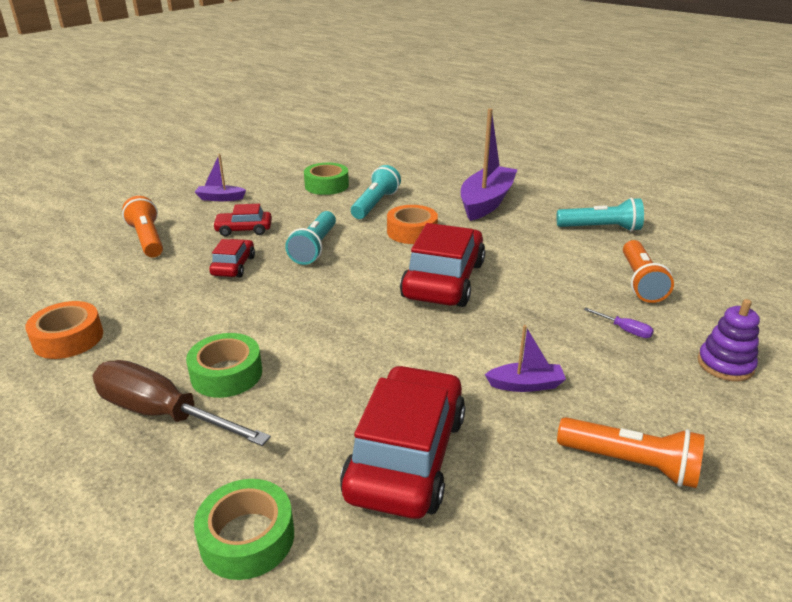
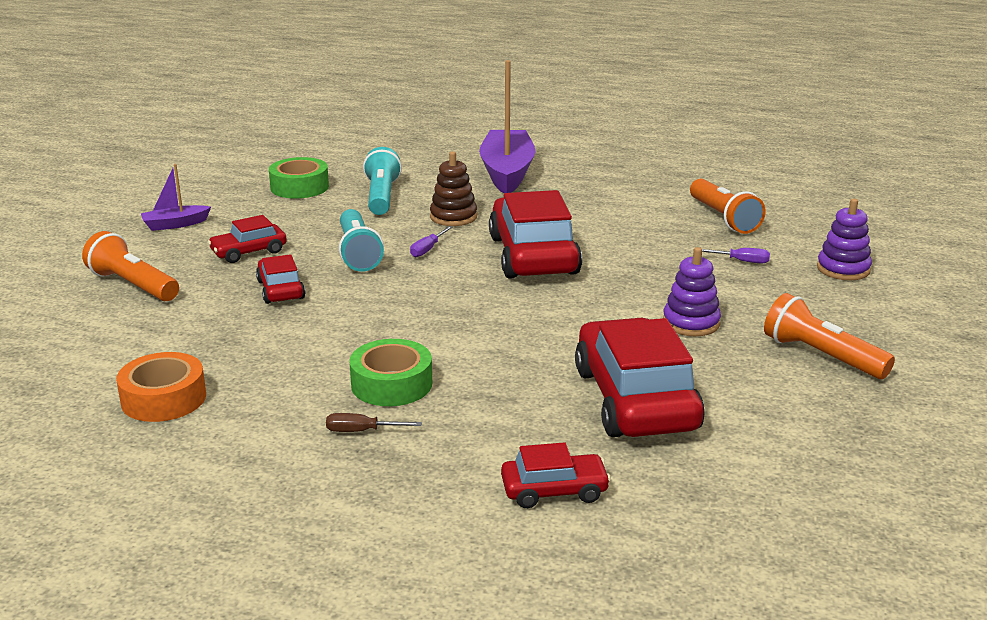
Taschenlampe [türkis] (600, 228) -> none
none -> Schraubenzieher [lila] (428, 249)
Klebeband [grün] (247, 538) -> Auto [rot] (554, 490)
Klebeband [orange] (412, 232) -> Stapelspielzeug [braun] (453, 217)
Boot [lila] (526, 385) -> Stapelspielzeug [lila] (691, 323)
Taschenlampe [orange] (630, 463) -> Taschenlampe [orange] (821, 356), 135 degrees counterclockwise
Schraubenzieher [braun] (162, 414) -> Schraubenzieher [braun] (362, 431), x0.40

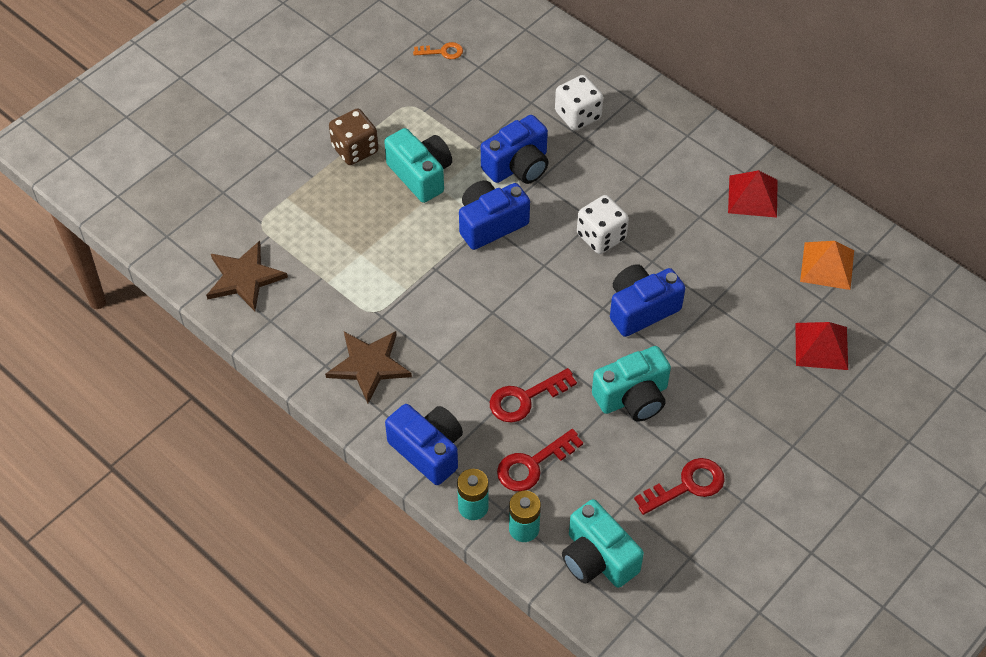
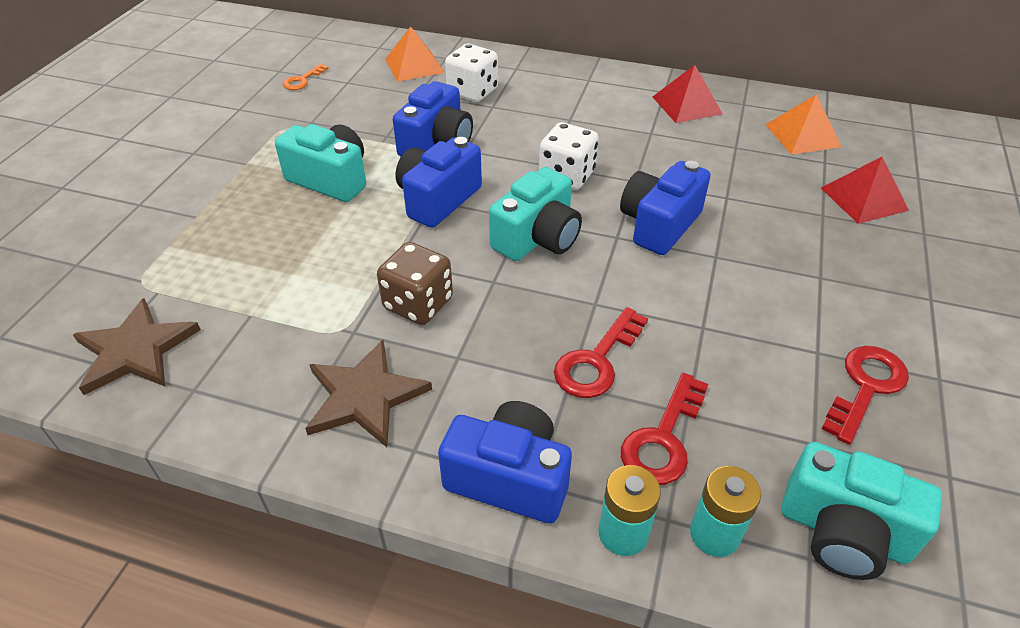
none -> Pyramide [orange] (414, 65)
Spielwürfel [braun] (355, 149) -> Spielwürfel [braun] (418, 303), relocated
Kamera [türkis] (633, 397) -> Kamera [türkis] (537, 238), relocated
Schlüssel [orange] (442, 52) -> Schlüssel [orange] (302, 80), 150 degrees clockwise

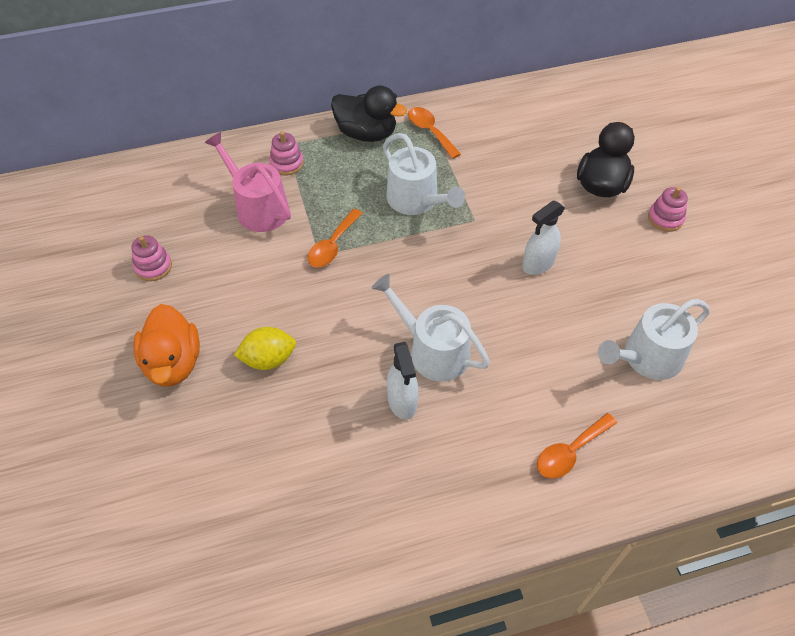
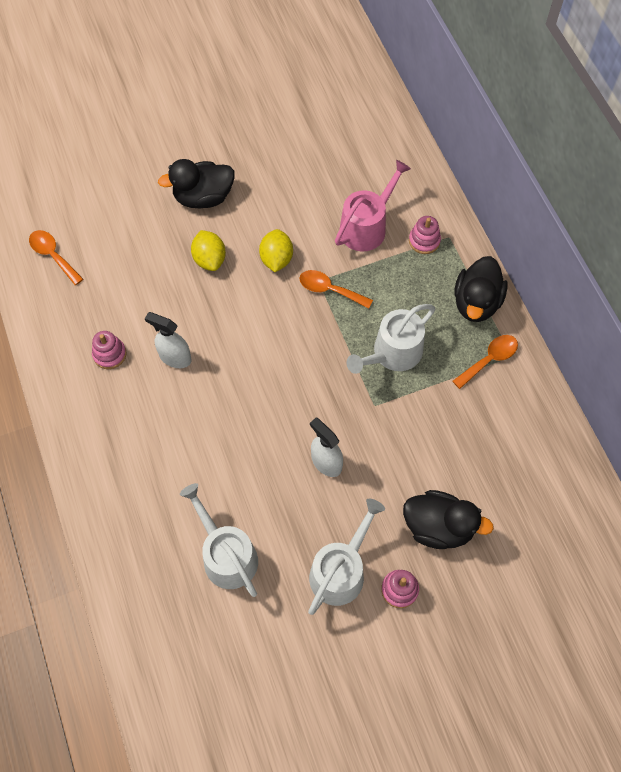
none -> Zitrone [gelb] (276, 259)
Stapelspielzeug [rosa] (153, 266) -> Stapelspielzeug [rosa] (109, 354), relocated
Gießkanne [weiß] (433, 351) -> Gießkanne [weiß] (340, 571), relocated
Löffel [orange] (570, 452) -> Löffel [orange] (53, 255), relocated
Ente [orange] (173, 363) -> Ente [schwarz] (203, 197)
Sprühflasche [weiß] (402, 401) -> Sprühflasche [weiß] (175, 357), 45 degrees clockwise

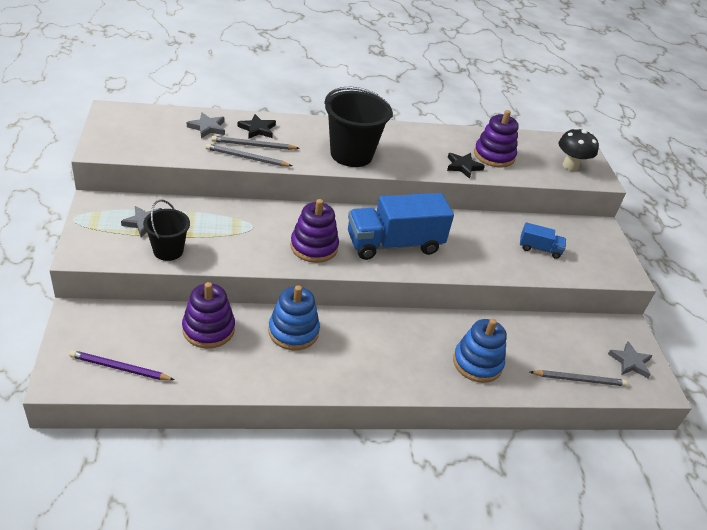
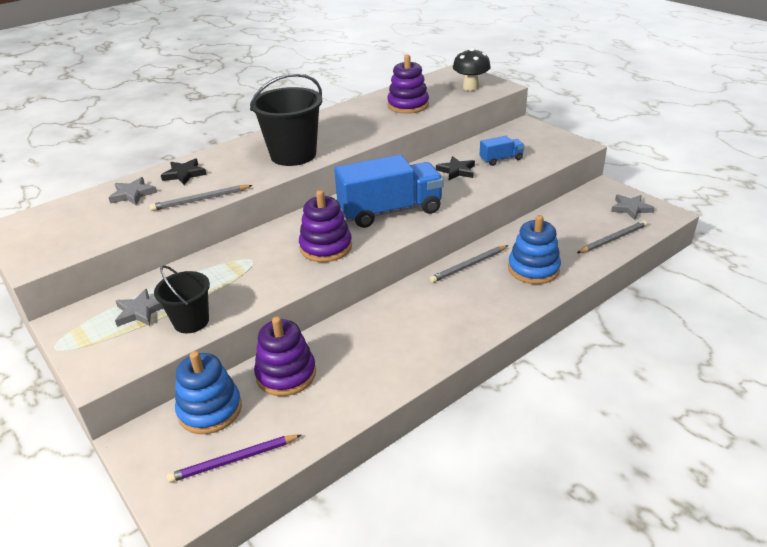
Bleistift [grau] (253, 145) -> Bleistift [grau] (469, 265), relocated
Stapelspielzeug [blau] (293, 331) -> Stapelspielzeug [blau] (210, 410), relocated
Stern [schwarz] (463, 166) -> Stern [schwarz] (456, 171), relocated
Lastwagen [blau] (394, 244) -> Lastwagen [blau] (390, 211), 150 degrees counterclockwise

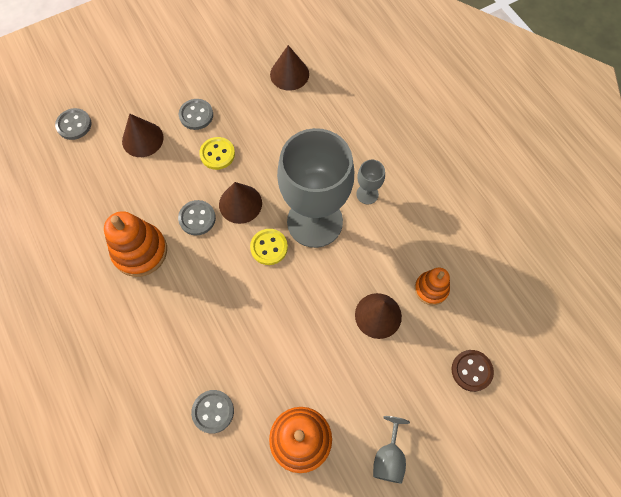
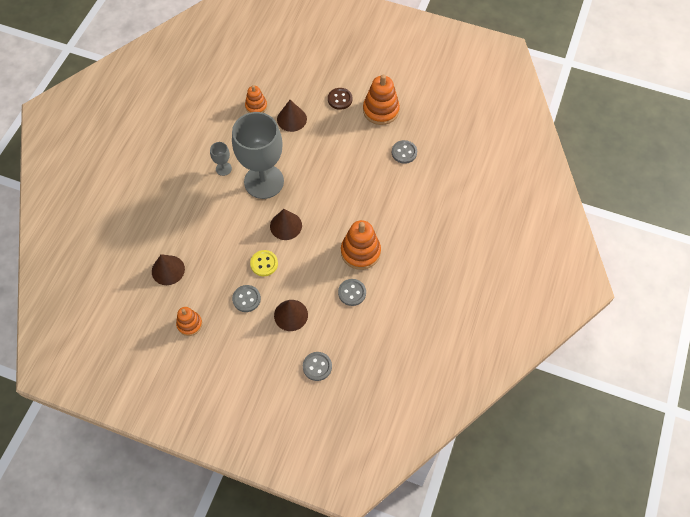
Knopf [gelb] (269, 247) -> none
Kelch [grau] (389, 457) -> none
none -> Stapelspielzeug [orange] (189, 324)
Knopf [grau] (197, 218) -> Knopf [grau] (352, 293), relocated
Knopf [braun] (471, 371) -> Knopf [braun] (340, 99), relocated

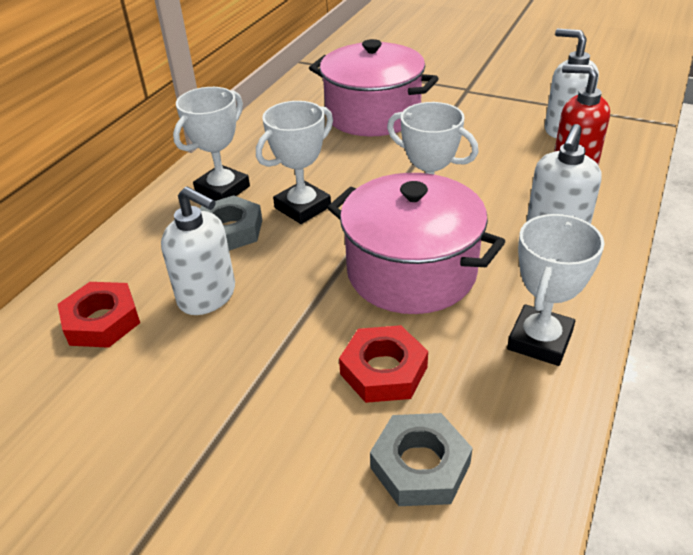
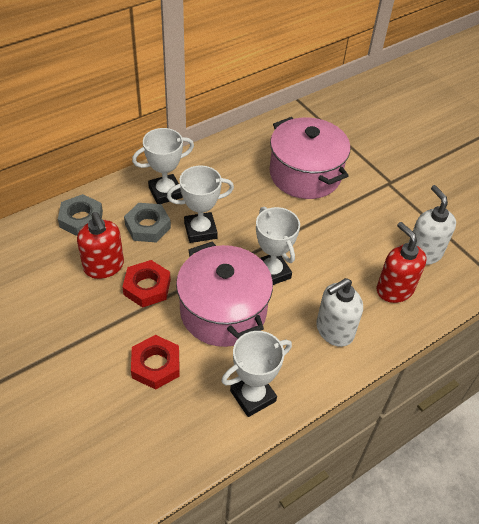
Sechskantmutter [rot] (102, 321) -> Sechskantmutter [rot] (147, 287), relocated
Sechskantmutter [grau] (420, 466) -> Sechskantmutter [grau] (81, 219), relocated
Seifenspender [weiß] (207, 296) -> Seifenspender [rot] (104, 266)

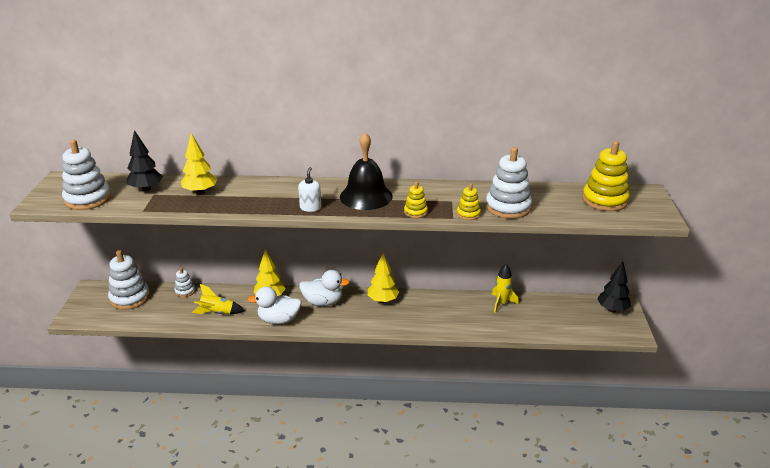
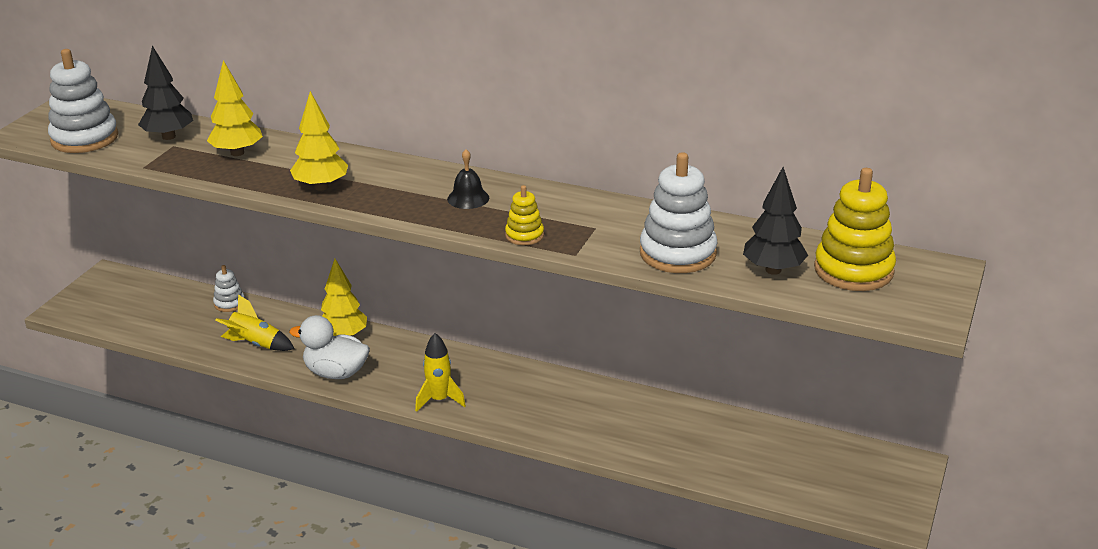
Stapelspielzeug [weiß] (130, 298) -> none
Seifenspender [weiß] (310, 208) -> none
Ente [weiß] (323, 302) -> none
Stapelspielzeug [gelb] (468, 214) -> none
Baum [gelb] (383, 300) -> Baum [gelb] (321, 187), relocated
Rakete [gelb] (501, 303) -> Rakete [gelb] (439, 400), relocated
Baum [schwarz] (612, 309) -> Baum [schwarz] (773, 270), relocated
Glocke [schwarz] (366, 196) -> Glocke [schwarz] (468, 198), x0.49

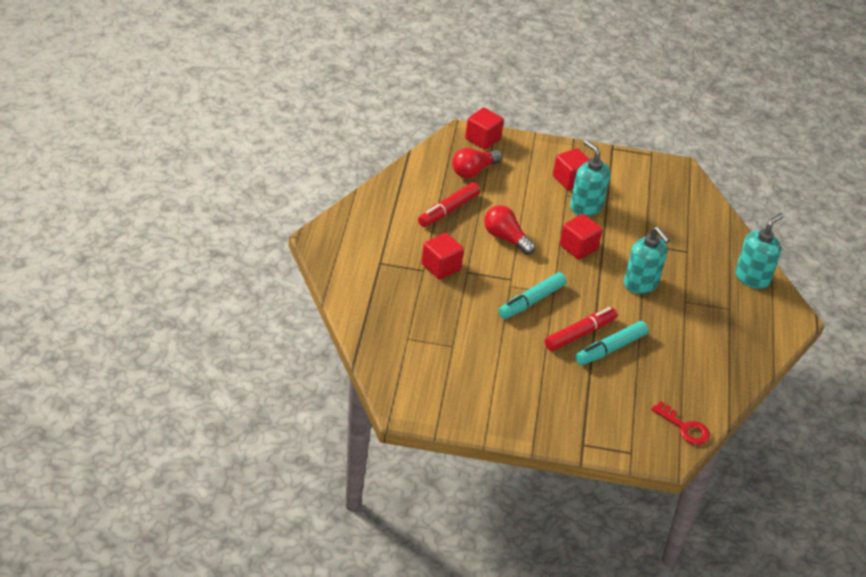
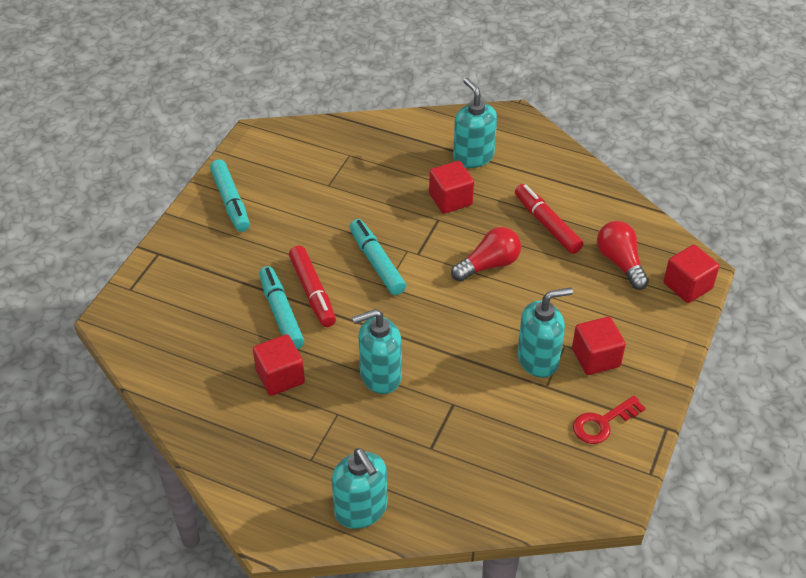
none -> Filzstift [türkis] (230, 201)
none -> Seifenspender [türkis] (473, 156)
Kubus [rot] (578, 247) -> Kubus [rot] (280, 377), relocated
Schlüssel [rot] (684, 427) -> Schlüssel [rot] (602, 423), relocated

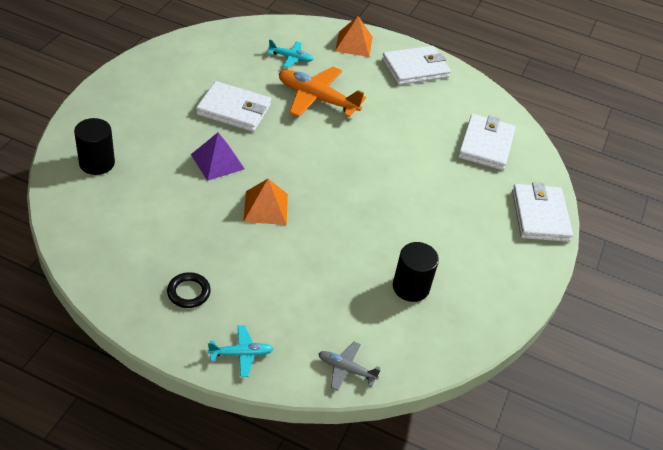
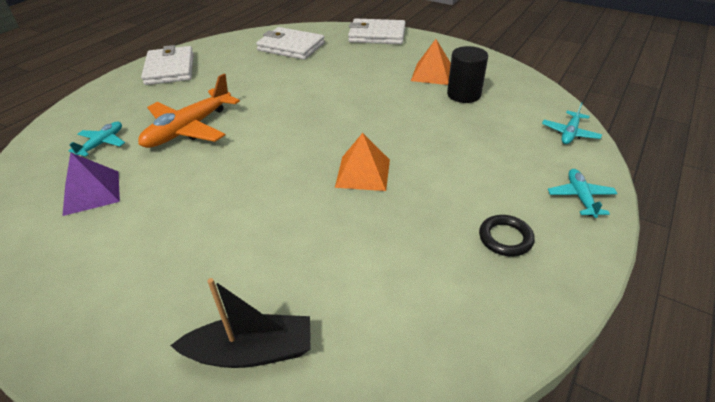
Geldbörse [weiß] (234, 110) -> none
Pyramide [lila] (217, 161) -> Pyramide [lila] (91, 192), relocated
Pyramide [orange] (353, 44) -> Pyramide [orange] (432, 74), relocated
Vollzylinder [schwarz] (97, 163) -> Boot [schwarz] (251, 351)
Flugzeug [grau] (346, 369) -> Flugzeug [türkis] (569, 133)

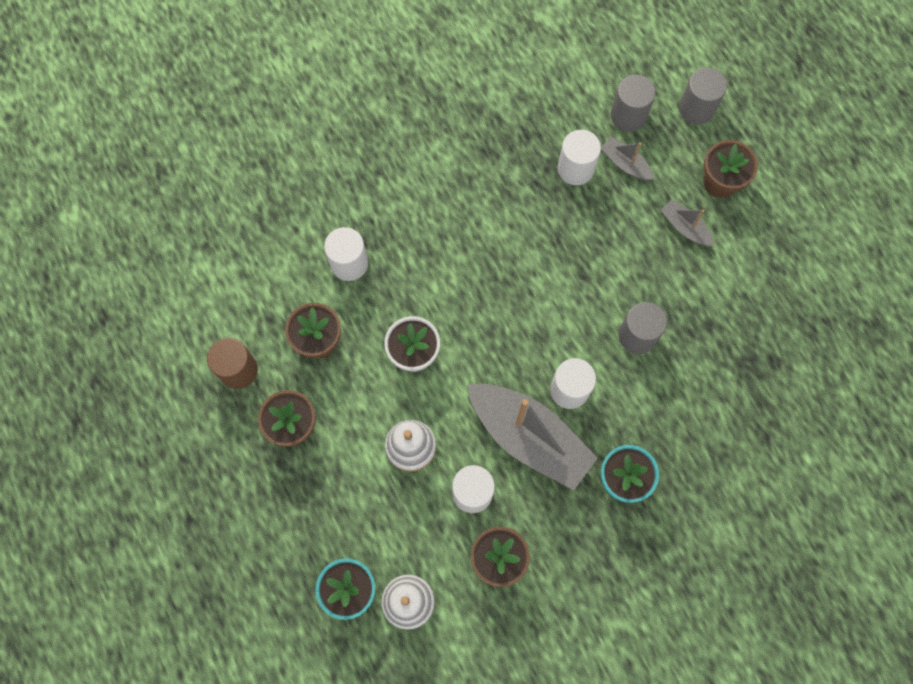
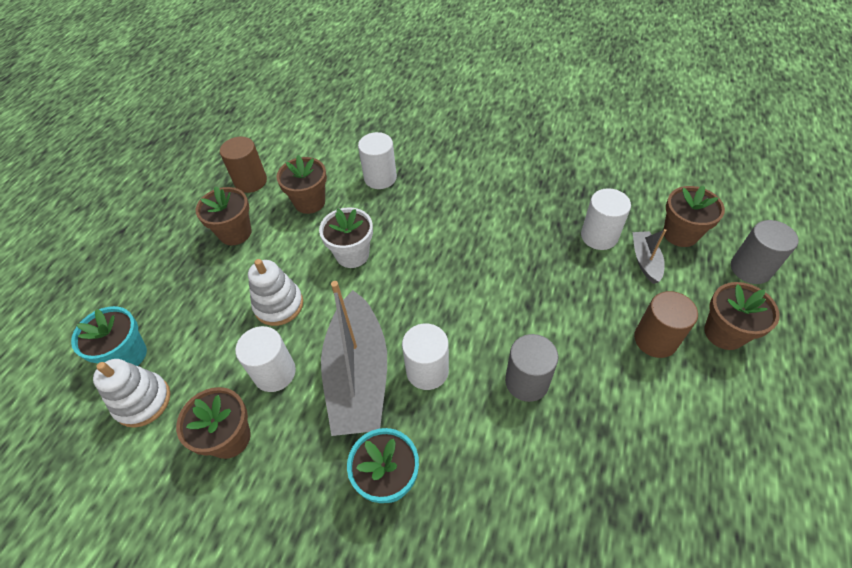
Vollzylinder [grau] (628, 115) -> Blumentopf [braun] (680, 234)
Boot [grau] (685, 227) -> Vollzylinder [braun] (655, 339)

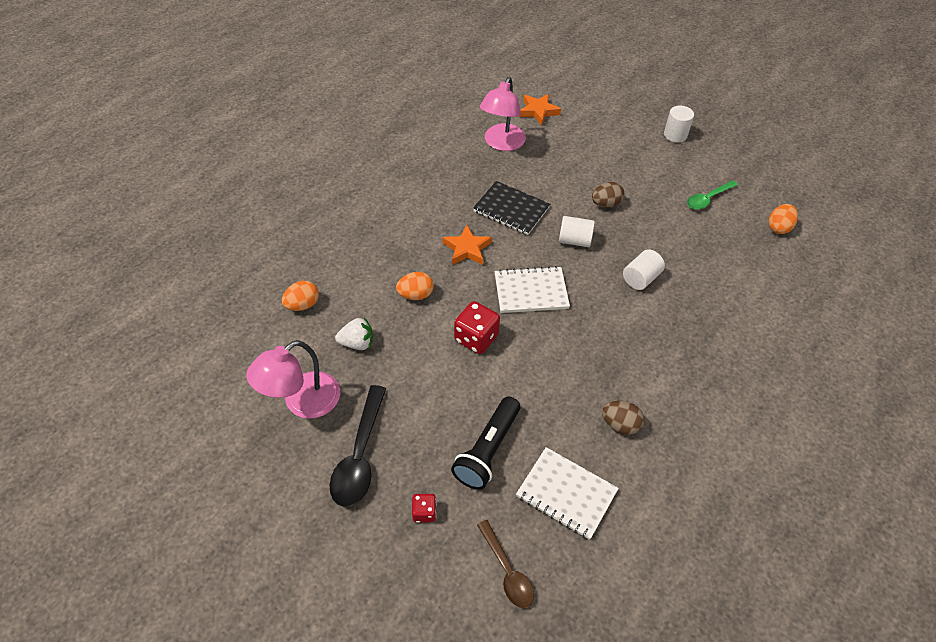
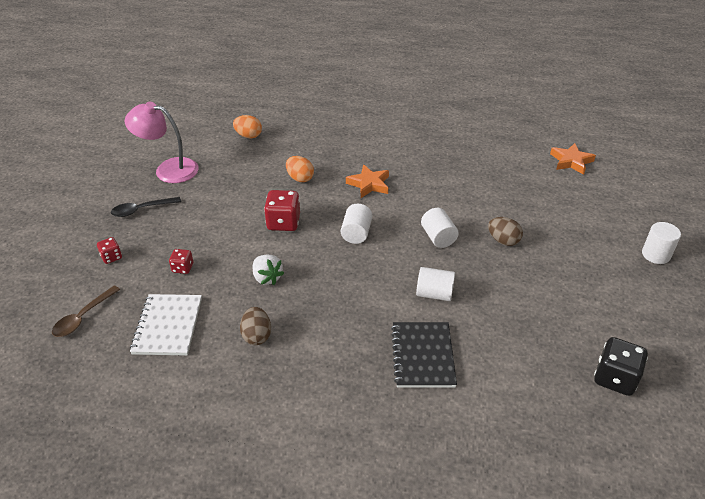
Lampe [rosa] (501, 143) -> none
Löffel [grün] (708, 199) -> none
Erdbeere [weiß] (357, 343) -> Erdbeere [weiß] (267, 278), relocated
Notizbuch [schwarz] (511, 209) -> Notizbuch [schwarz] (423, 356), relocated
Taschenlampe [schwarz] (487, 450) -> Spielwürfel [rot] (183, 268)
Notizbuch [weiß] (531, 291) -> Vollzylinder [weiß] (356, 233)
Ei [orange] (778, 227) -> Spielwürfel [schwarz] (615, 378)
Löffel [schwarz] (360, 455) -> Löffel [schwarz] (142, 210), x0.64

